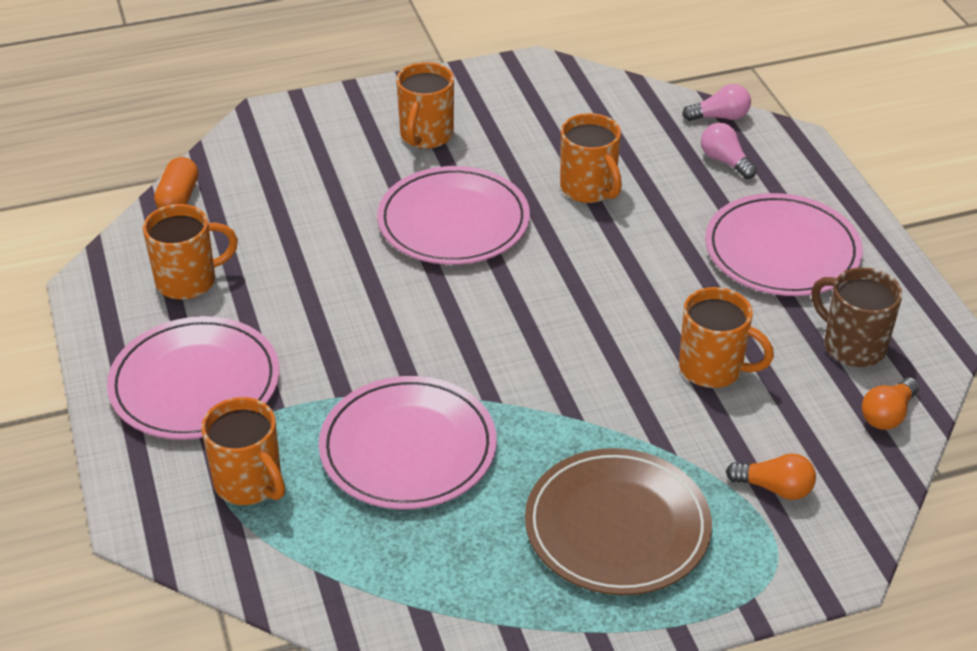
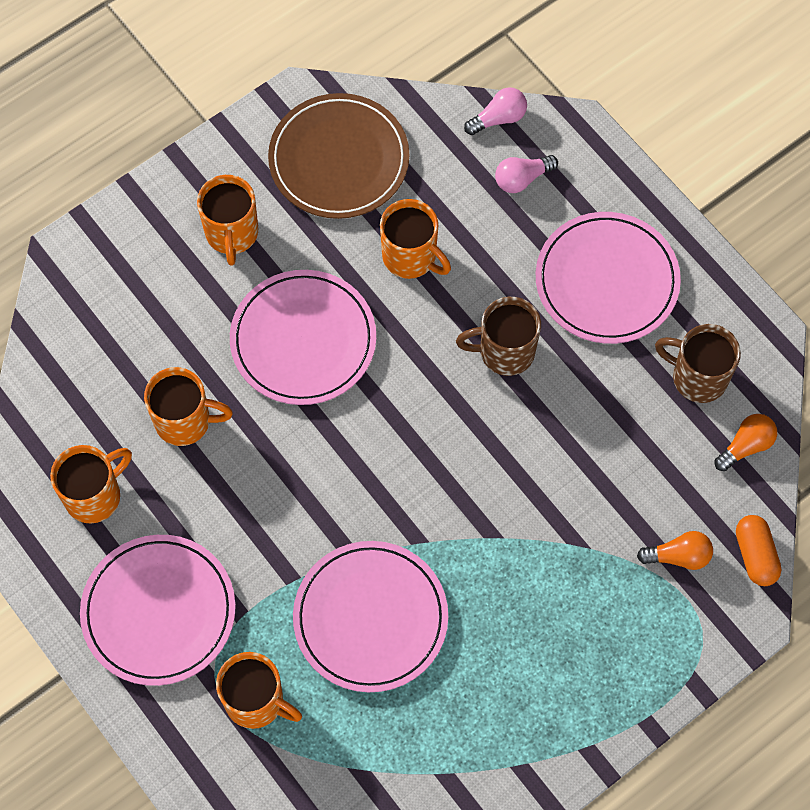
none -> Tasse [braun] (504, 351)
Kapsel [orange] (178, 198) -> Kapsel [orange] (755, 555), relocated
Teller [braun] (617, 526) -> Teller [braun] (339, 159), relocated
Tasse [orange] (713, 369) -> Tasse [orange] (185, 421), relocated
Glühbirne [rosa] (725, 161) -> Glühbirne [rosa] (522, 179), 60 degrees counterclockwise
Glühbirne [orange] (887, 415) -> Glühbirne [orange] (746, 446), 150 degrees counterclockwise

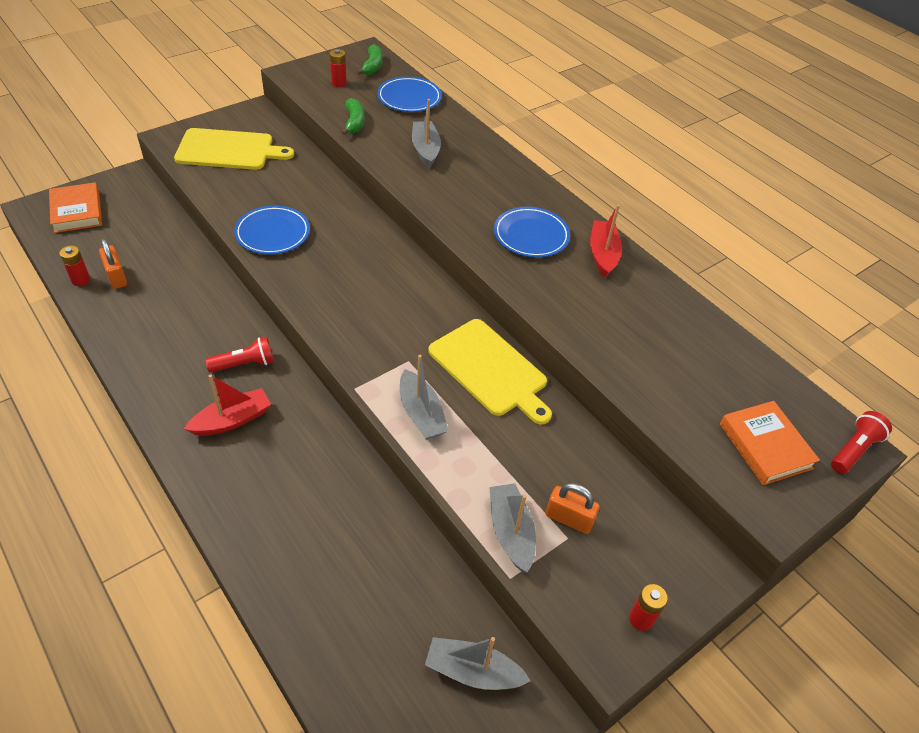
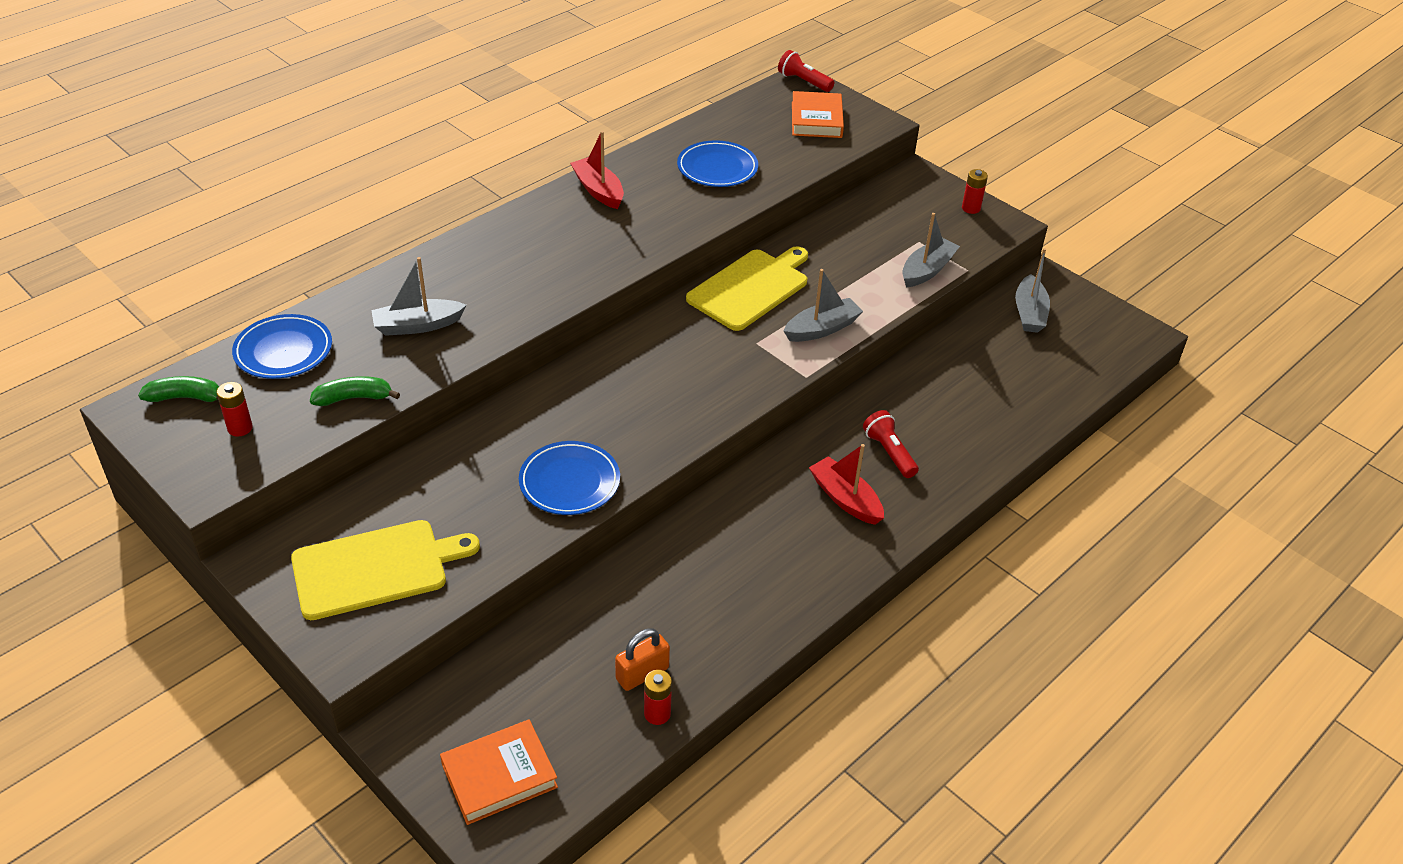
Vorhängeschloss [orange] (569, 518) -> none
Taschenlampe [rot] (244, 364) -> Taschenlampe [rot] (889, 452), relocated
Teller [blau] (531, 235) -> Teller [blau] (717, 168), relocated
Schneidebrett [gelb] (229, 150) -> Schneidebrett [gelb] (376, 568), 75 degrees clockwise
Boot [grau] (511, 532) -> Boot [grau] (927, 270), 150 degrees clockwise
Boot [rot] (603, 254) -> Boot [rot] (598, 191), 60 degrees clockwise
Buch [orange] (765, 446) -> Buch [orange] (816, 120), 60 degrees counterclockwise

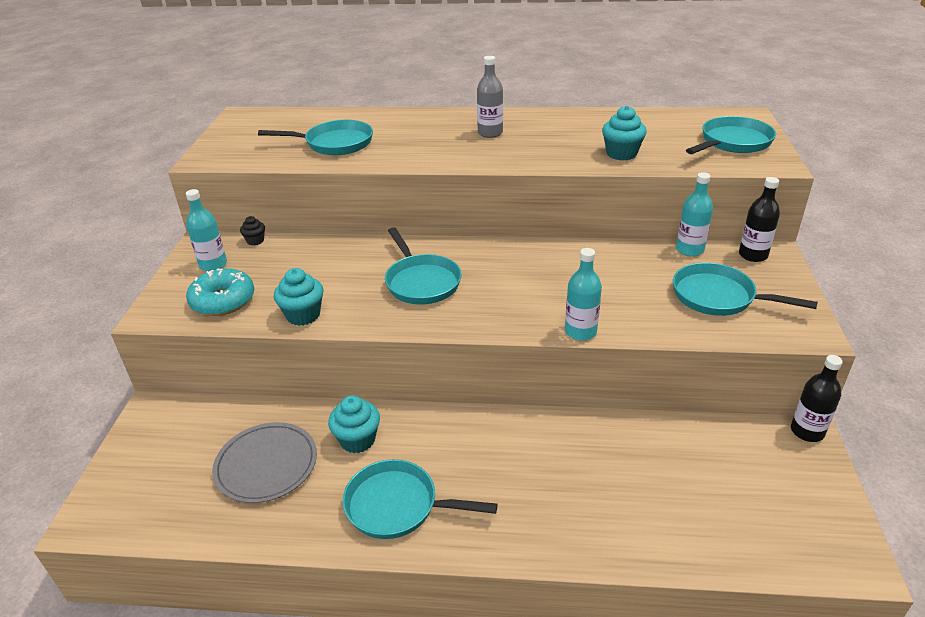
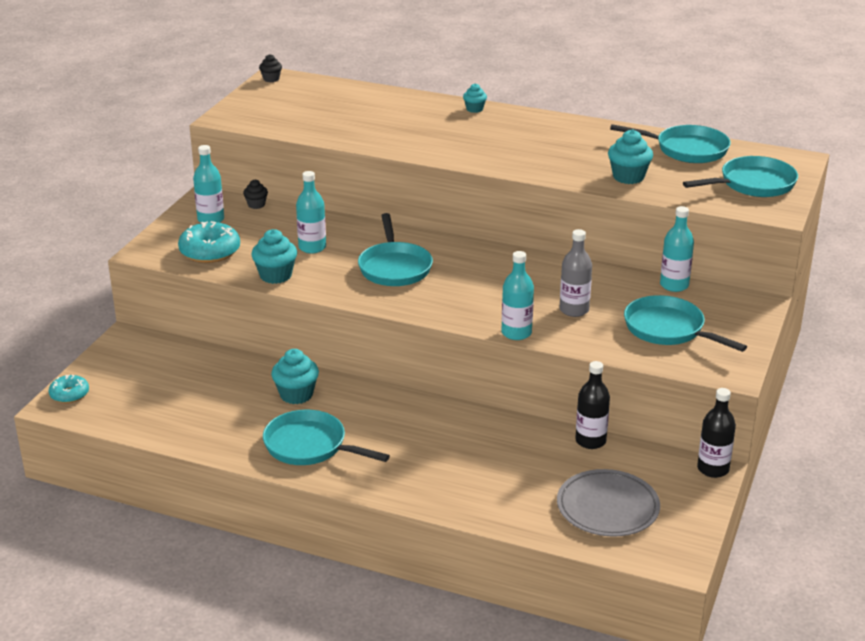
none -> Donut [türkis] (69, 394)
none -> Muffin [schwarz] (271, 79)
none -> Flasche [türkis] (312, 247)
none -> Muffin [türkis] (474, 109)
Teller [grau] (266, 465) -> Teller [grau] (607, 507), relocated
Pfanne [türkis] (335, 143) -> Pfanne [türkis] (687, 150), relocated
Flasche [grau] (490, 133) -> Flasche [grau] (574, 310), relocated
Flasche [schwarz] (753, 255) -> Flasche [schwarz] (590, 441), relocated

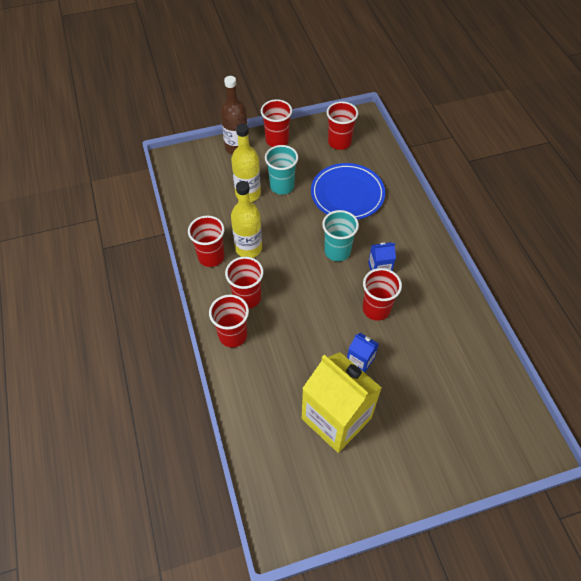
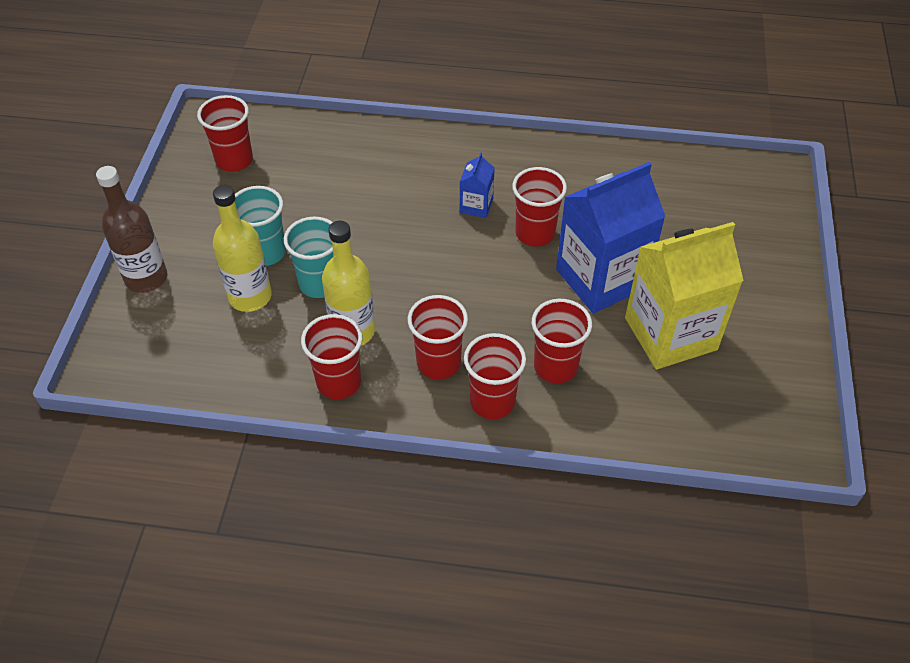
Teller [blau] (347, 194) -> none
Becher [rot] (277, 140) -> Becher [rot] (555, 366), relocated
Becher [türkis] (337, 251) -> Becher [türkis] (319, 284), relocated
Getränkekarton [blau] (360, 360) -> Getränkekarton [blau] (601, 278), x2.26

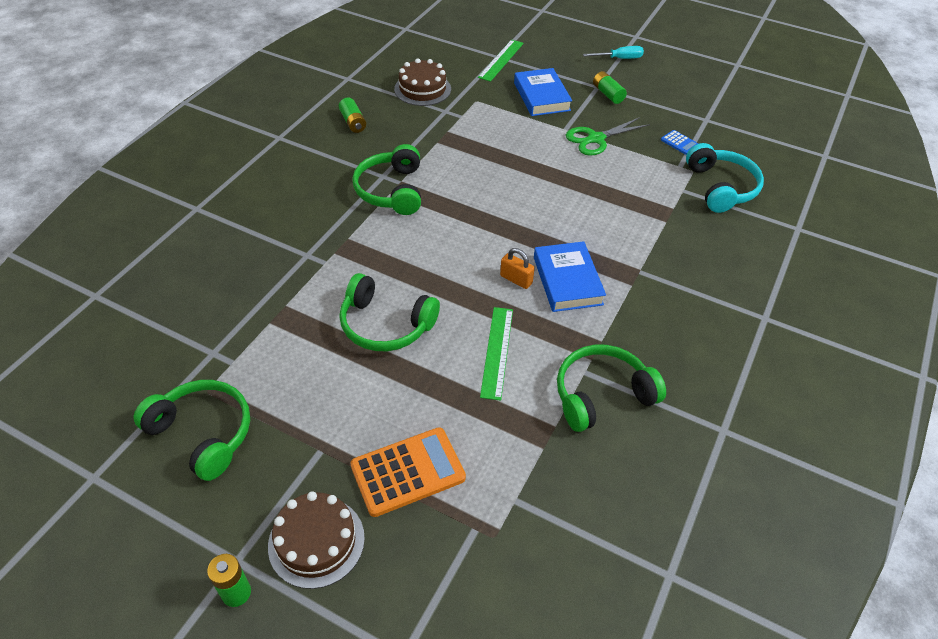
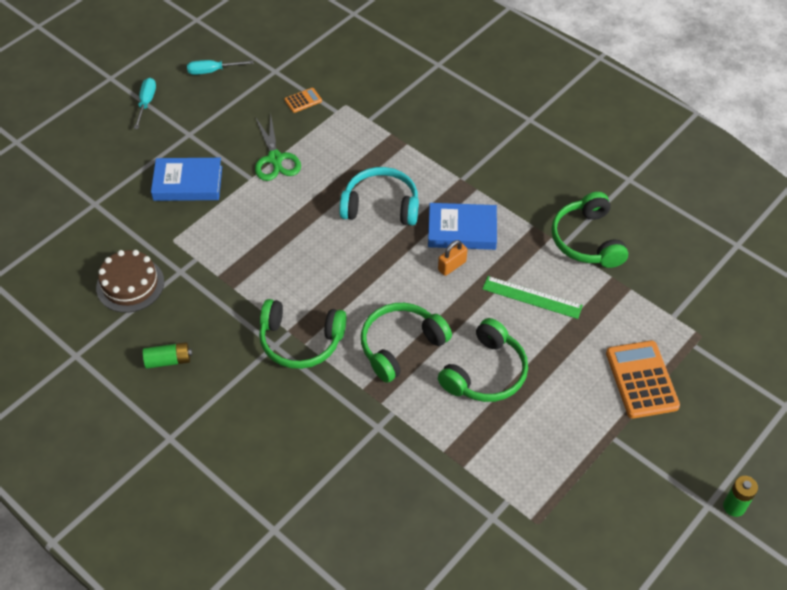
Kuchen [braun] (316, 541) -> none
Lineal [grün] (501, 60) -> none
Batterie [grün] (608, 94) -> none
none -> Schraubenzieher [türkis] (212, 71)
Kopfhörer [grün] (203, 433) -> Kopfhörer [grün] (400, 345), relocated
Kopfhörer [türkis] (721, 187) -> Kopfhörer [türkis] (381, 205), relocated
Taschenrechner [blau] (679, 143) -> Taschenrechner [orange] (303, 100)

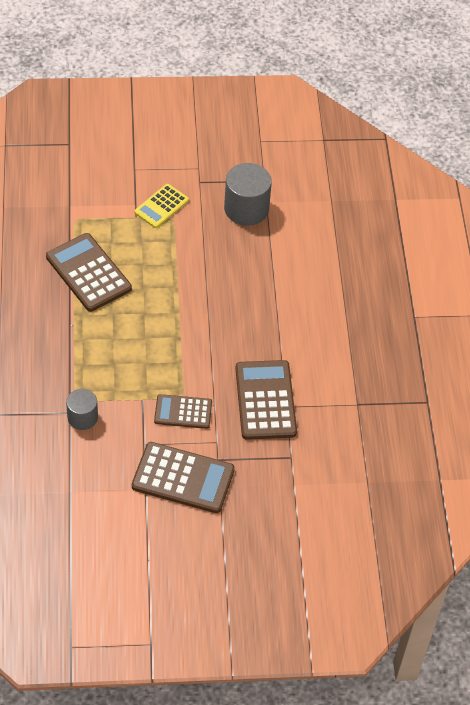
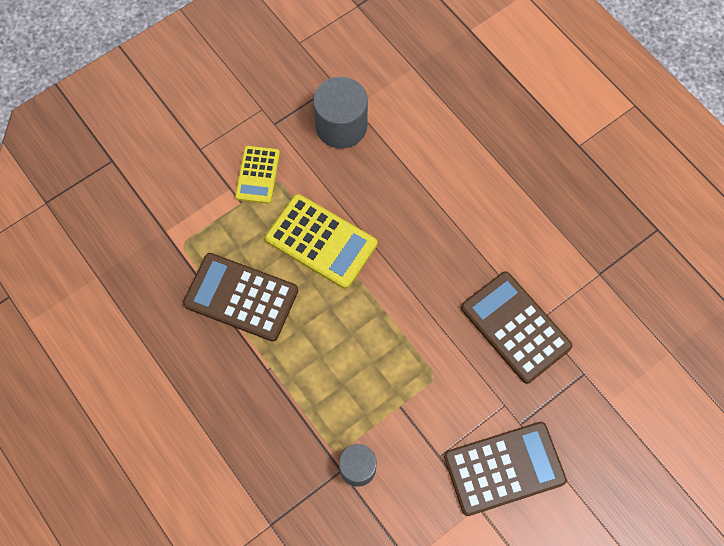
Taschenrechner [braun] (183, 412) -> none
none -> Taschenrechner [gelb] (321, 241)

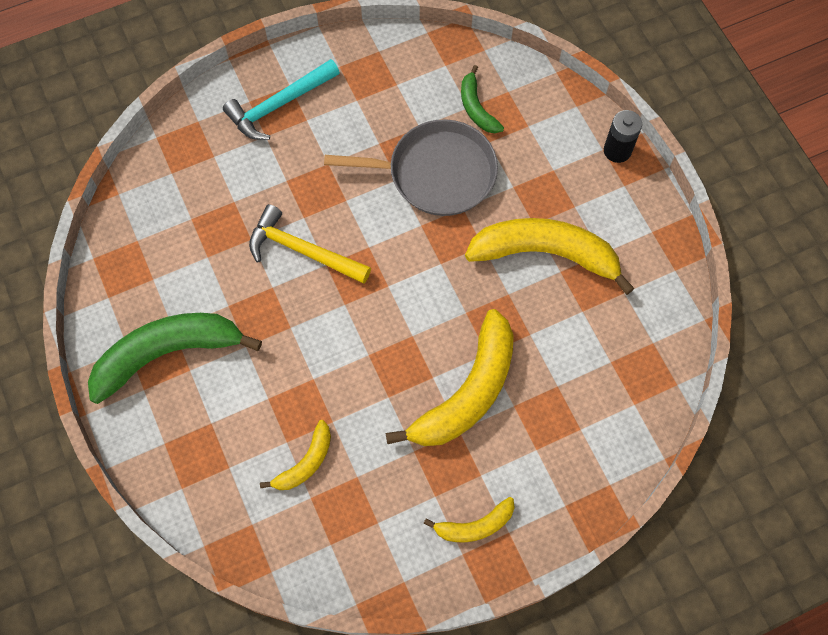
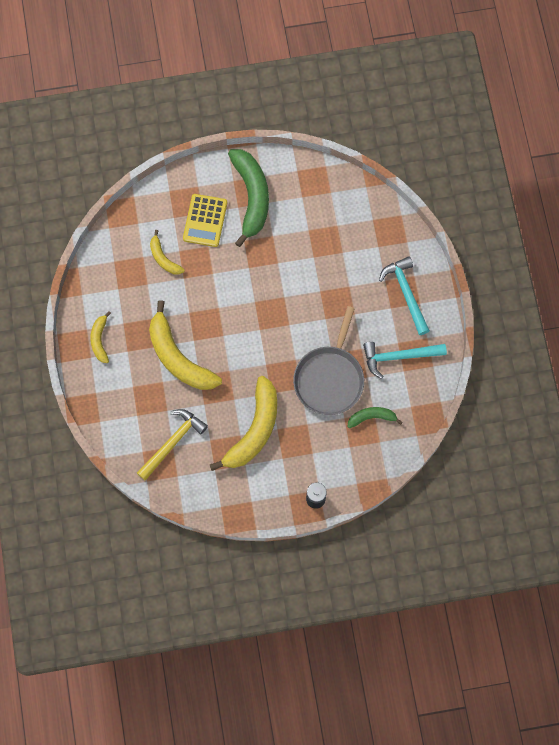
none -> Taschenrechner [gelb] (205, 220)
none -> Hammer [türkis] (399, 356)
Hammer [gelb] (303, 250) -> Hammer [gelb] (173, 442), relocated

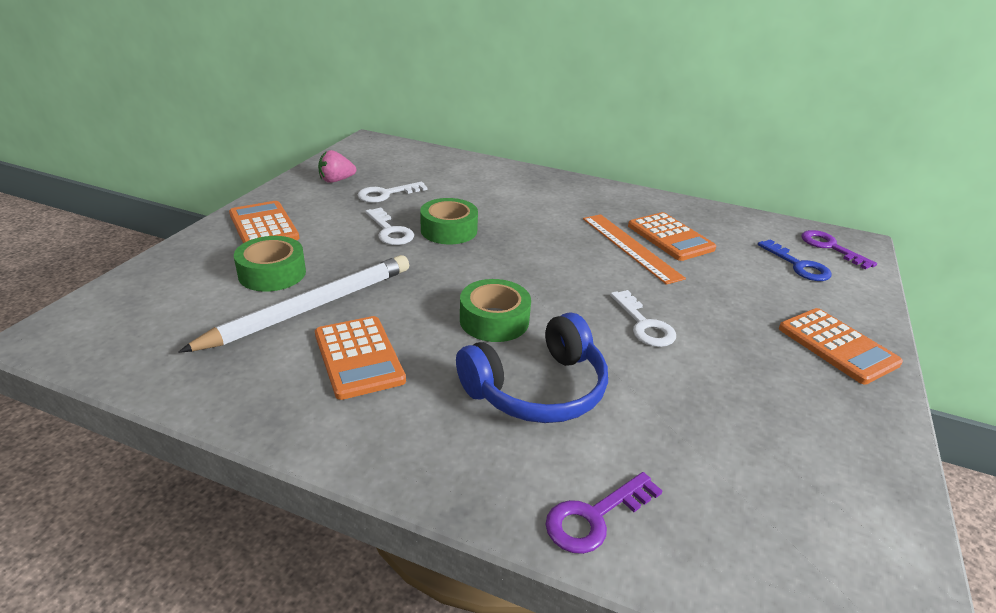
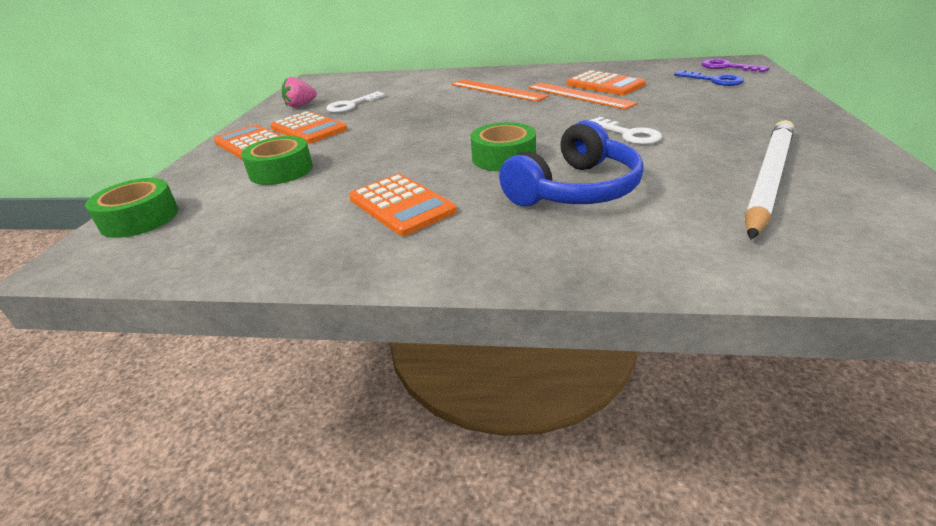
Schlüssel [weiß] (390, 231) -> none
Schlüssel [lila] (595, 517) -> none
none -> Lineal [orange] (497, 90)
Bleistift [weiß] (312, 307) -> Bleistift [weiß] (769, 179), relocated
Klebeband [grün] (449, 230) -> Klebeband [grün] (140, 218), relocated
Taschenrechner [orange] (837, 346) -> Taschenrechner [orange] (308, 129), relocated

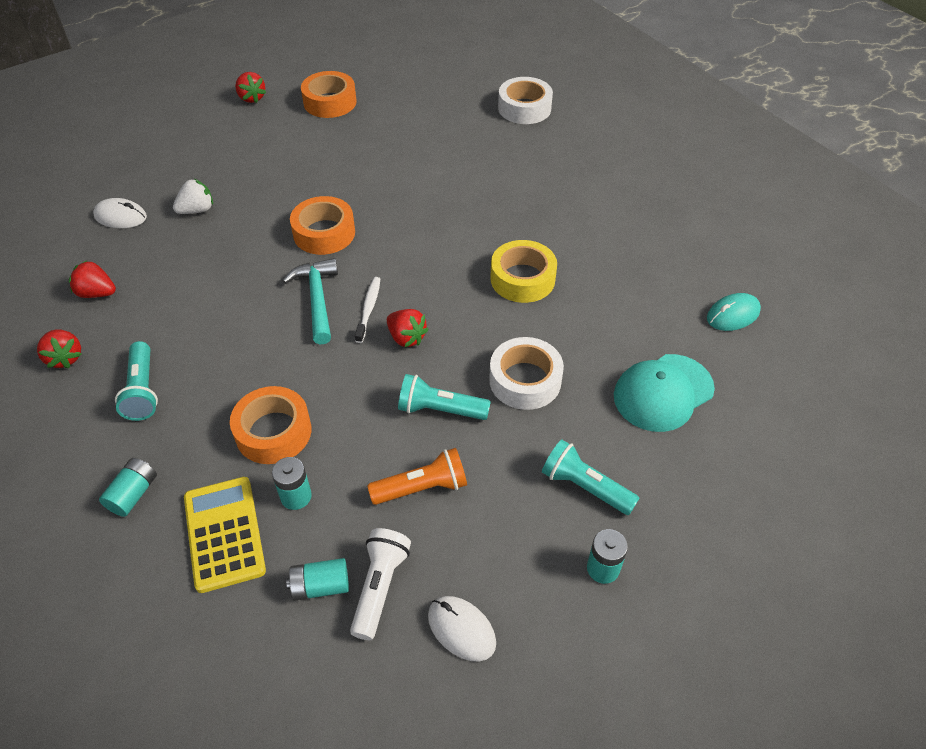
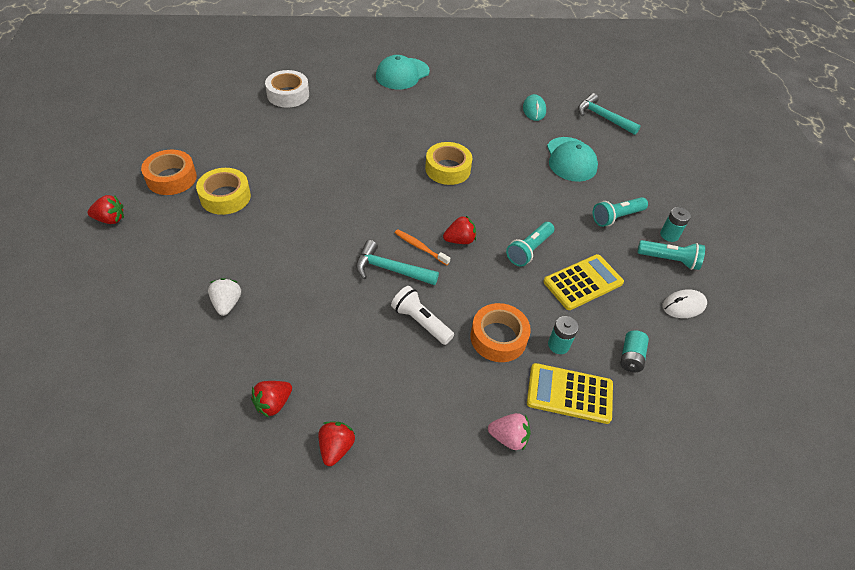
Computermaus [weiß] (121, 217) -> none
Klebeband [orange] (324, 233) -> none
Klebeband [weiß] (525, 380) -> none
none -> Klebeband [gelb] (225, 197)
none -> Kappe [türkis] (402, 74)
none -> Hammer [türkis] (602, 117)
Taschenlampe [türkis] (142, 390) -> Taschenlampe [türkis] (669, 260), relocated
Taschenlampe [weiß] (380, 587) -> Taschenlampe [weiß] (420, 322), relocated
Batterie [türkis] (133, 494) -> Erdbeere [rosa] (508, 438)
Taschenlampe [orange] (422, 487) -> Taschenrechner [gelb] (583, 282)
Zahnbürste [weiß] (368, 309) -> Zahnbürste [orange] (420, 247)
Erdbeere [rot] (65, 358) -> Erdbeere [rot] (336, 448), 75 degrees counterclockwise

